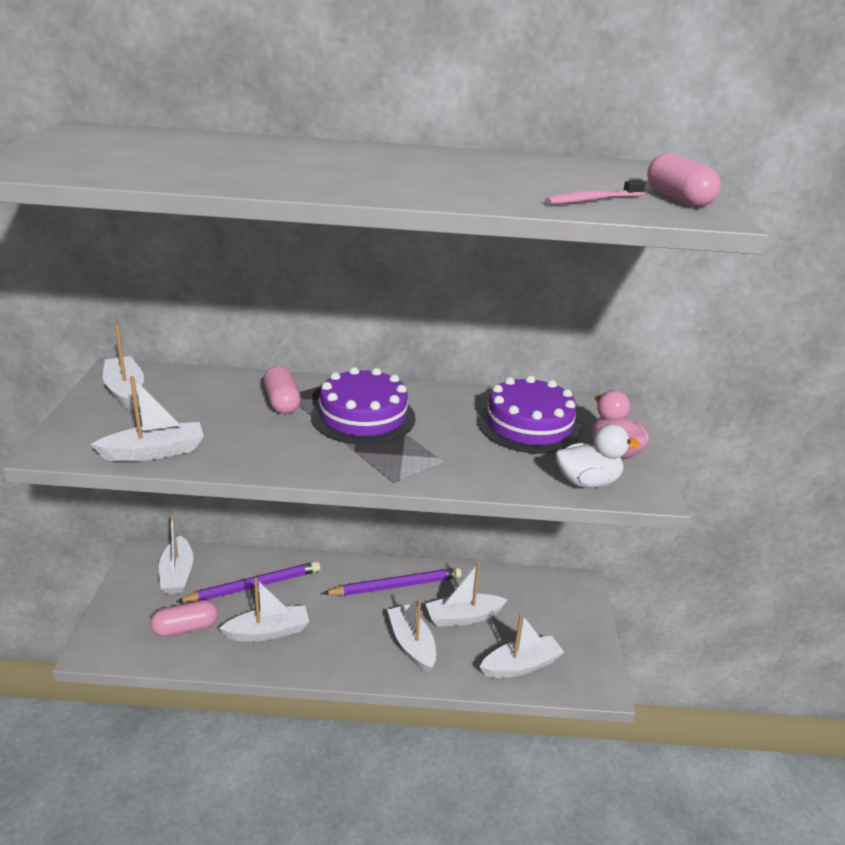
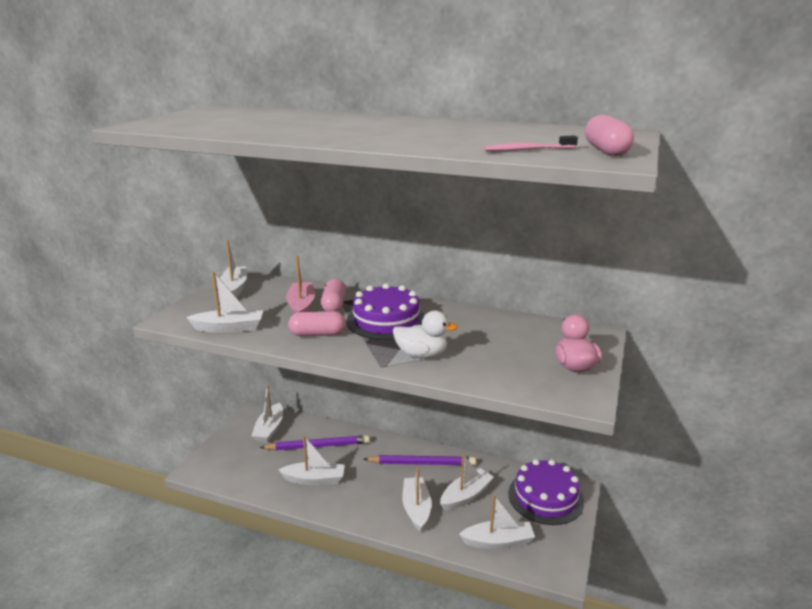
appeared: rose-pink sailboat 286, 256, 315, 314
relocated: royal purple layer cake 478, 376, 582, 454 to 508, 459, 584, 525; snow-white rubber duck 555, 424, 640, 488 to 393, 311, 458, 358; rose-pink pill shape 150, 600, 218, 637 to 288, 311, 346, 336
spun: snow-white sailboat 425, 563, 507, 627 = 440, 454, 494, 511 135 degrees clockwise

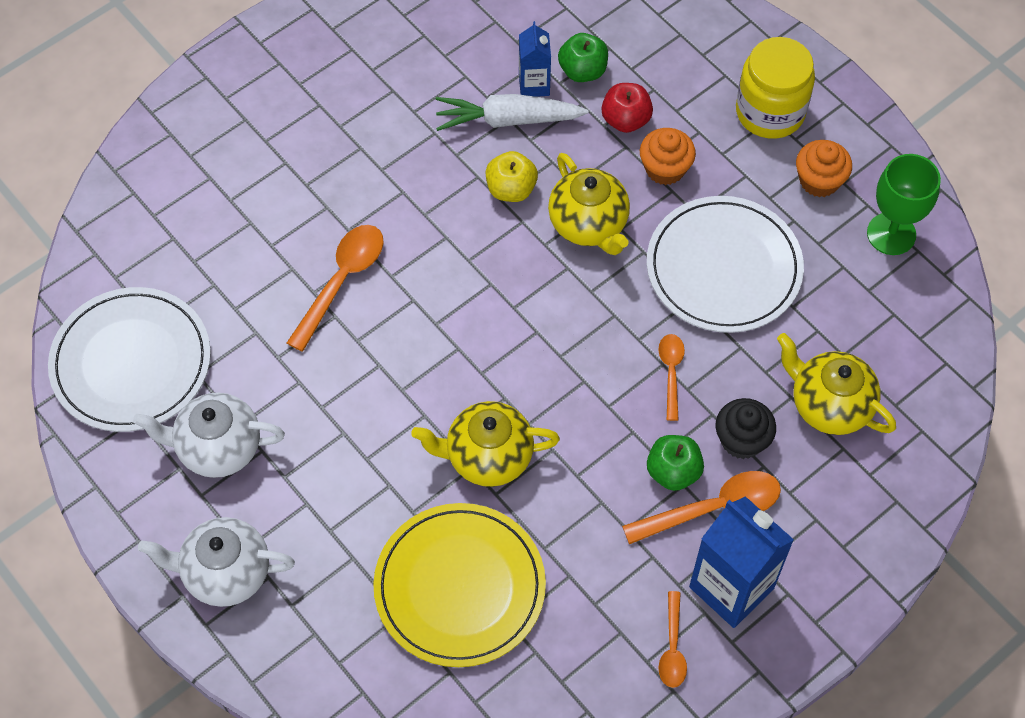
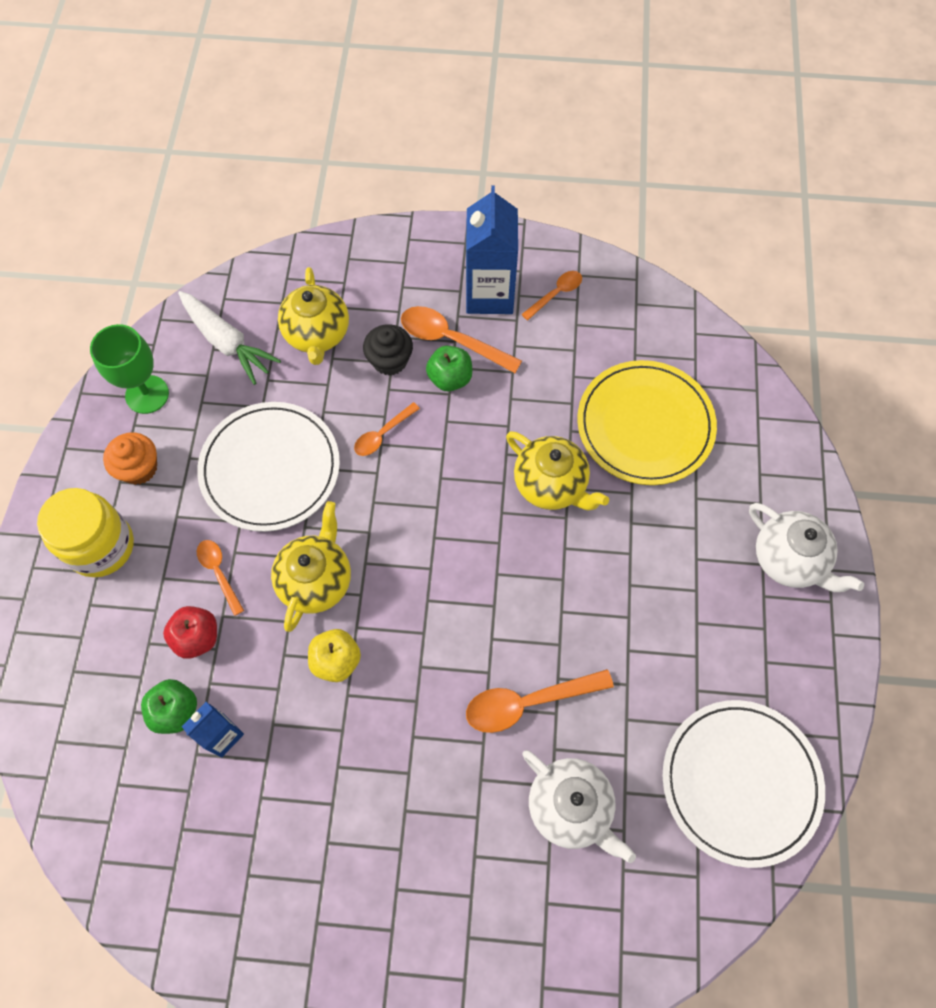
relocated: snow-white toy carrot 436, 94, 588, 131 to 178, 291, 281, 385; snow-white china teapot 133, 393, 285, 478 to 522, 750, 636, 863
exchanged: bright orange muffin 640, 128, 696, 185 to bright orange spoon 197, 540, 244, 616

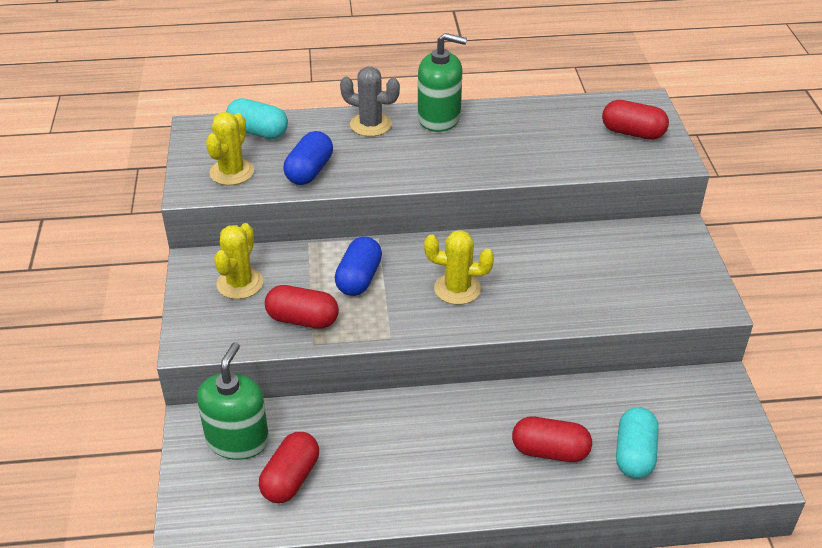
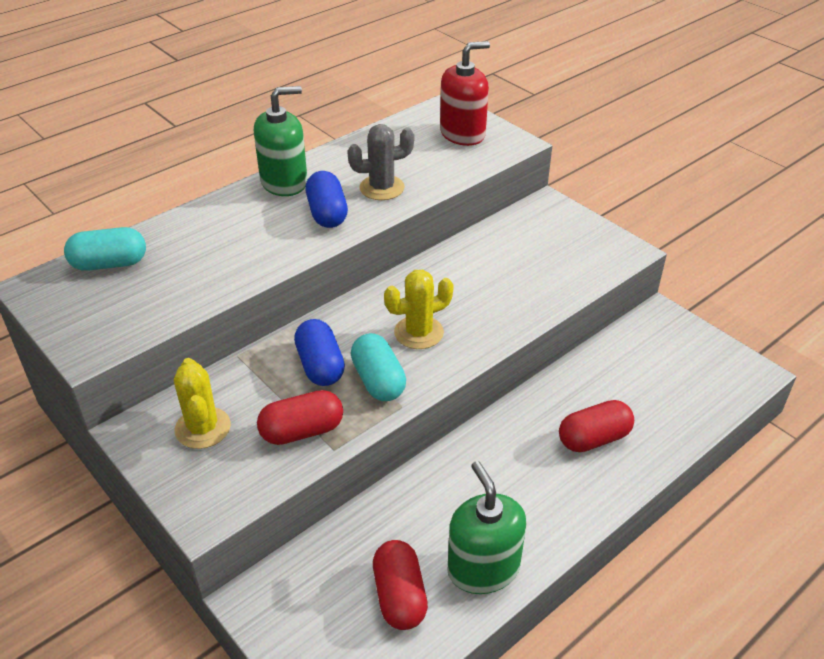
missing: golden prickly plant 206, 112, 254, 185
relocated: ash-grey prickly plant 340, 66, 400, 137 to 347, 124, 414, 200; cobalt pill shape 284, 131, 333, 185 to 305, 171, 348, 228; emerald soap pump 197, 342, 269, 460 to 448, 461, 526, 594; teal pill shape 616, 407, 659, 479 to 351, 333, 406, 401
exchanged: red pill shape 602, 100, 669, 140 to red soap pump 440, 41, 490, 146

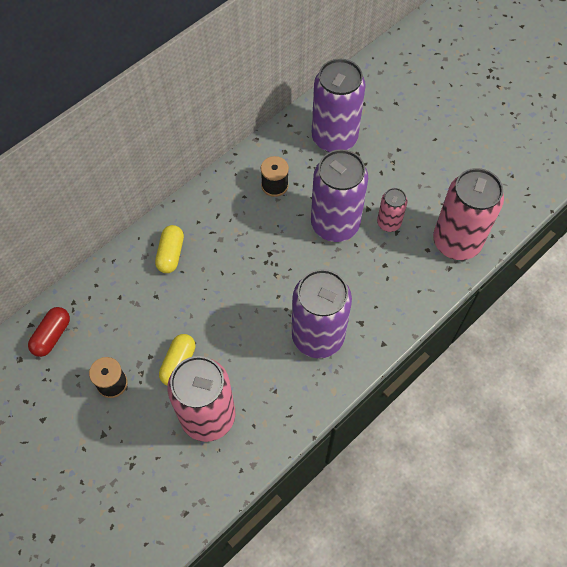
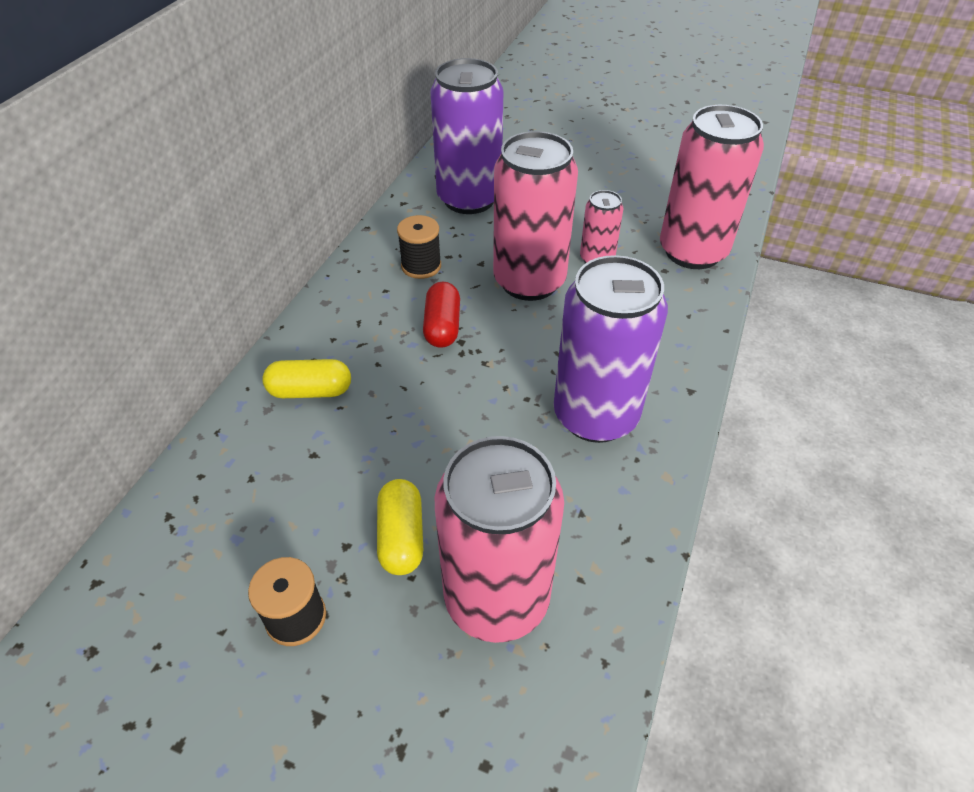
relocated: red pill shape 28, 307, 70, 357 to 423, 282, 460, 348
colour: royal purple tin 311, 149, 368, 242 to rose-pink tin 493, 131, 578, 301
spun: golden pill shape 155, 225, 184, 273 = 262, 359, 351, 398 75 degrees counterclockwise

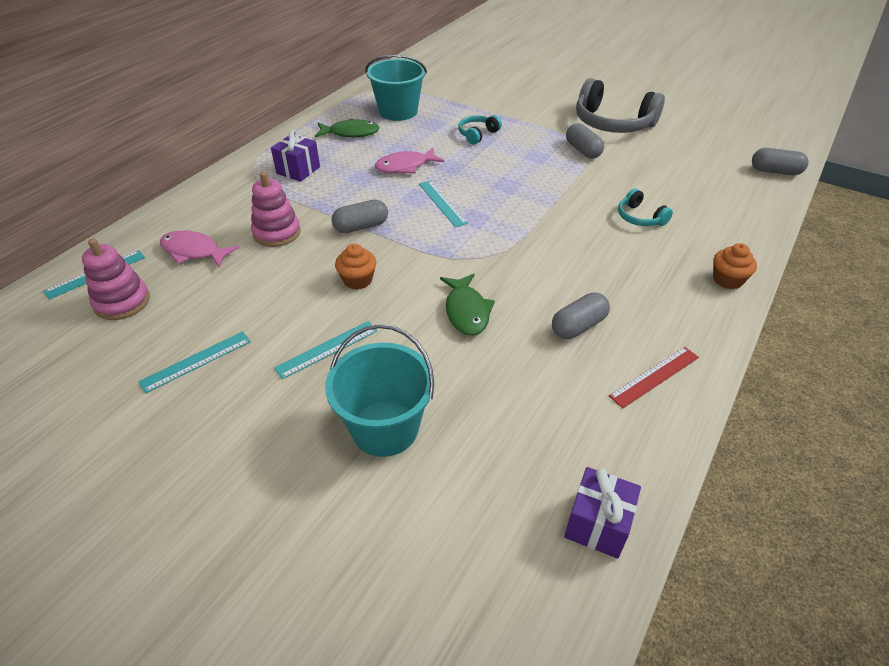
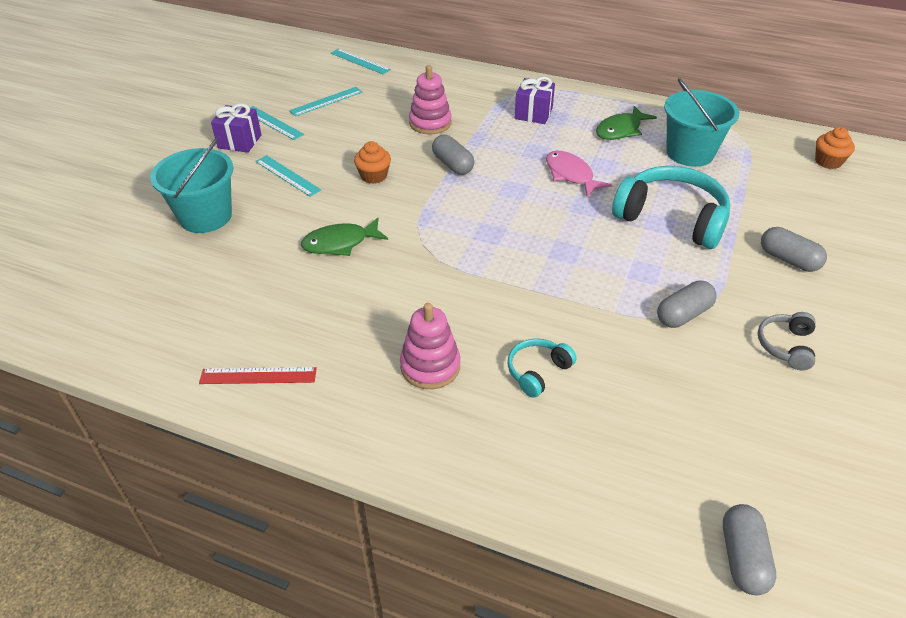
missing: rose-pink fish 160, 230, 239, 267
relocated: teal ruler 419, 180, 468, 227 to 289, 87, 362, 117; rose-pink stacking rings 82, 238, 150, 320 to 400, 303, 461, 389; bright orange muffin 713, 243, 757, 289 to 815, 127, 855, 169; ash-grey pill shape 552, 292, 610, 339 to 761, 227, 827, 272; royal purple wrapped gift 564, 467, 641, 559 to 211, 103, 262, 153
spun: emerald fish 315, 119, 379, 137 = 596, 106, 657, 140 60 degrees clockwise; red ruler 609, 347, 699, 408 = 199, 367, 317, 384 45 degrees counterclockwise
size: ash-grey headset 576, 78, 665, 133 = 758, 312, 816, 370 x0.49; teal headset 458, 115, 502, 144 = 612, 166, 730, 249 x2.04

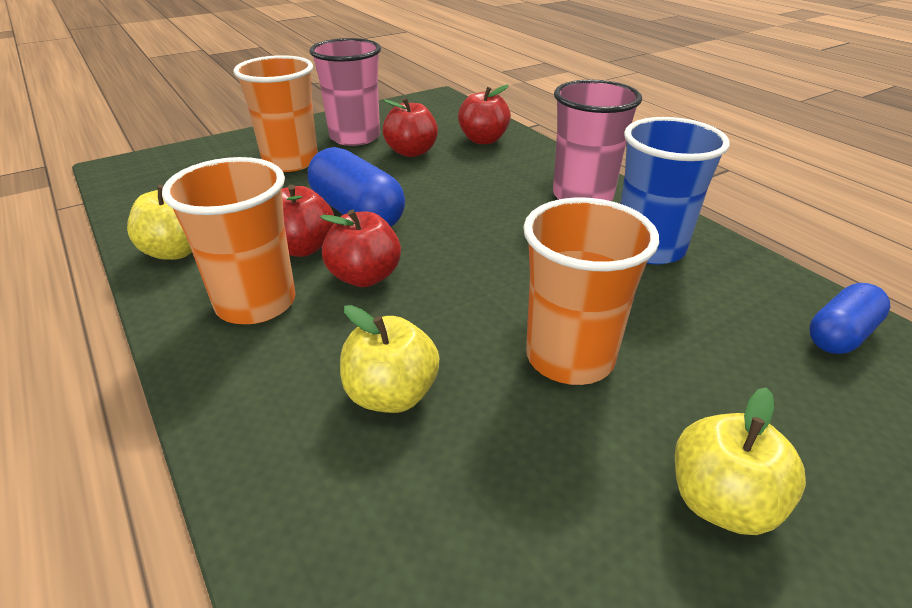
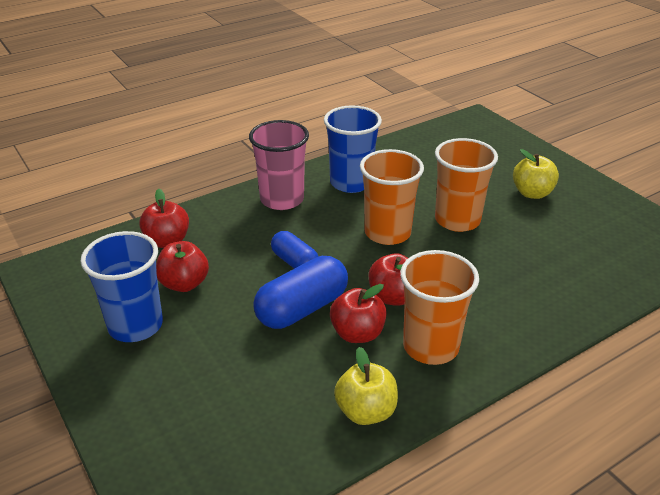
missing: golden apple fruit 340, 305, 440, 413
relocated: bright orange cup 234, 55, 318, 172 to 360, 149, 424, 245; cobalt pill shape 809, 283, 890, 354 to 271, 231, 319, 269
colour: rose-pink cup 310, 38, 381, 146 to cobalt cup 81, 231, 163, 342

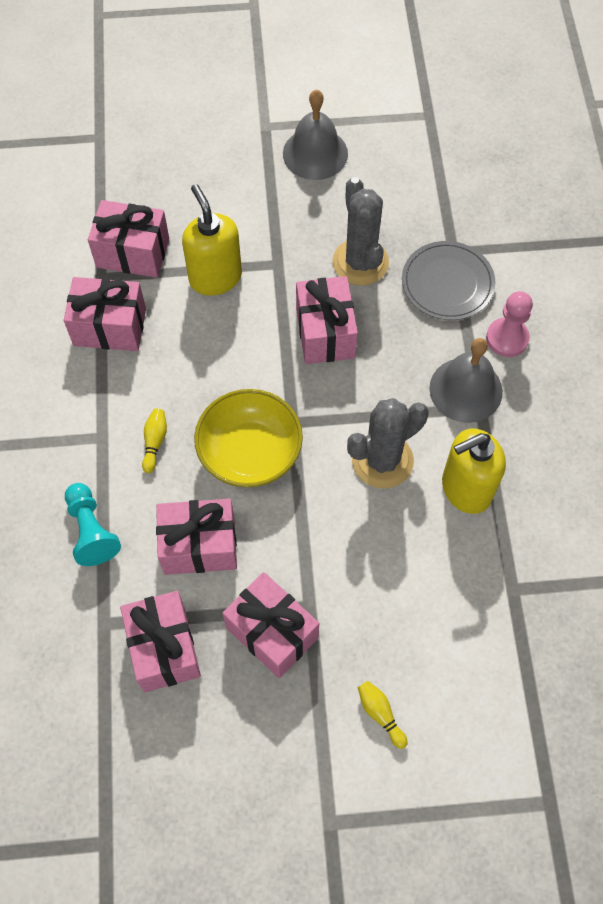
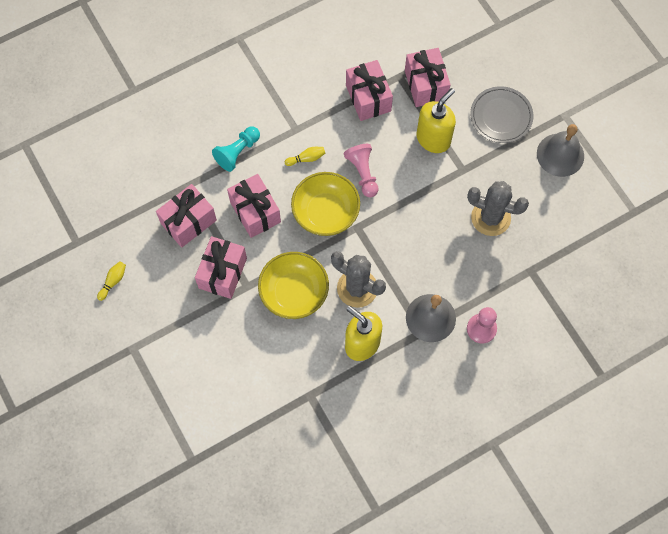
missing: rose-pink wrapped gift 296, 276, 358, 364
appeared: rose-pink pawn 344, 144, 378, 197; golden serving bowl 258, 252, 329, 319
relocated: ash-grey plate 402, 241, 495, 320 to 470, 86, 534, 143; golden tenpin 358, 681, 408, 749 to 97, 261, 126, 301
spun: ash-grey prickly plant 332, 177, 389, 286 = 467, 181, 529, 236 60 degrees clockwise

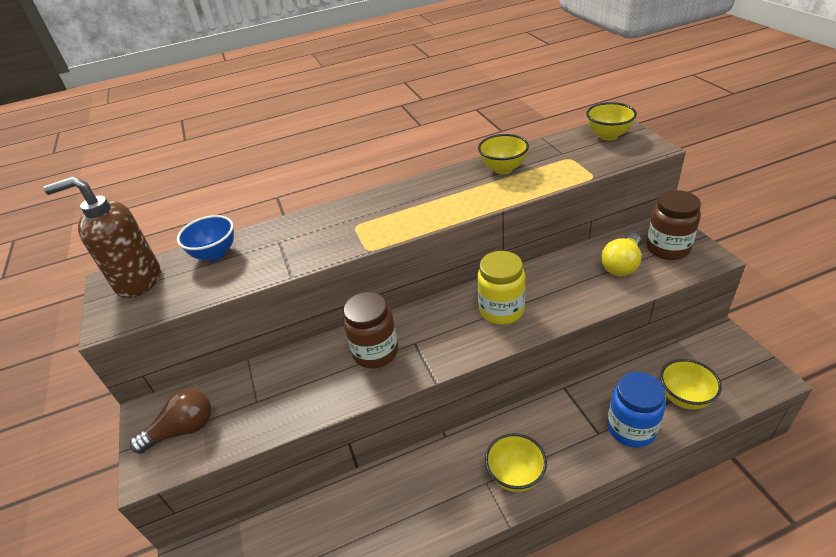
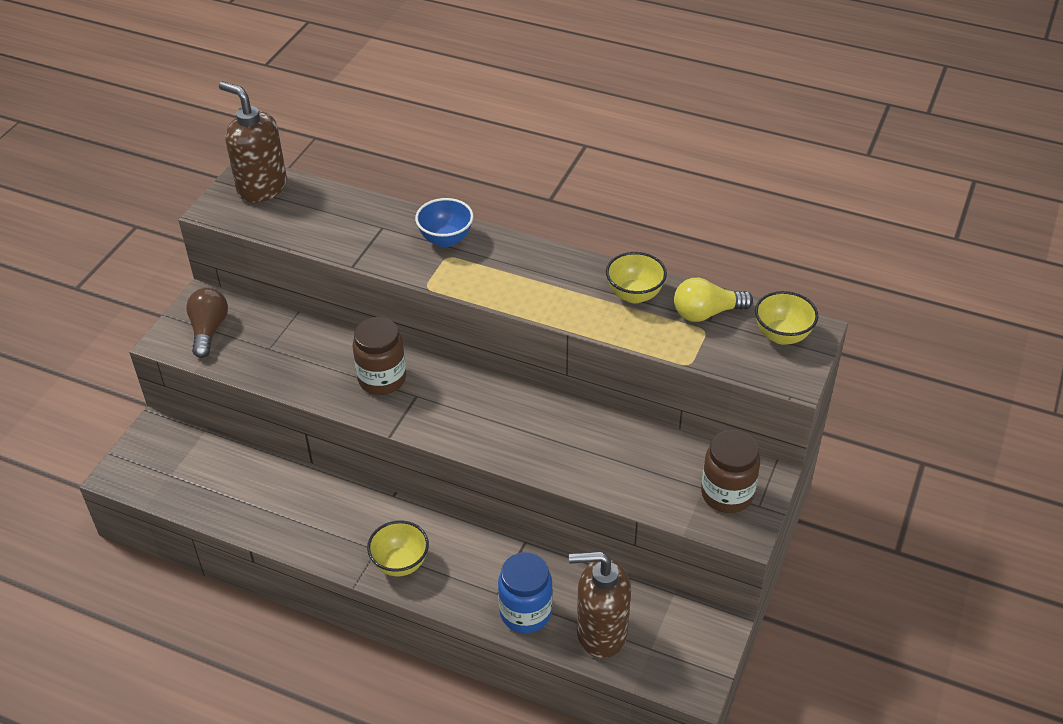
missing: golden jar 477, 251, 526, 325
relocated: cobalt serving bowl 177, 215, 234, 261 to 415, 198, 473, 247; golden bulb 601, 233, 641, 276 to 674, 278, 753, 322
exchanged: golden serving bowl 660, 359, 722, 410 to russet soap pump 569, 551, 631, 659
spun: russet bulb 130, 389, 211, 454 = 186, 288, 228, 358 105 degrees counterclockwise

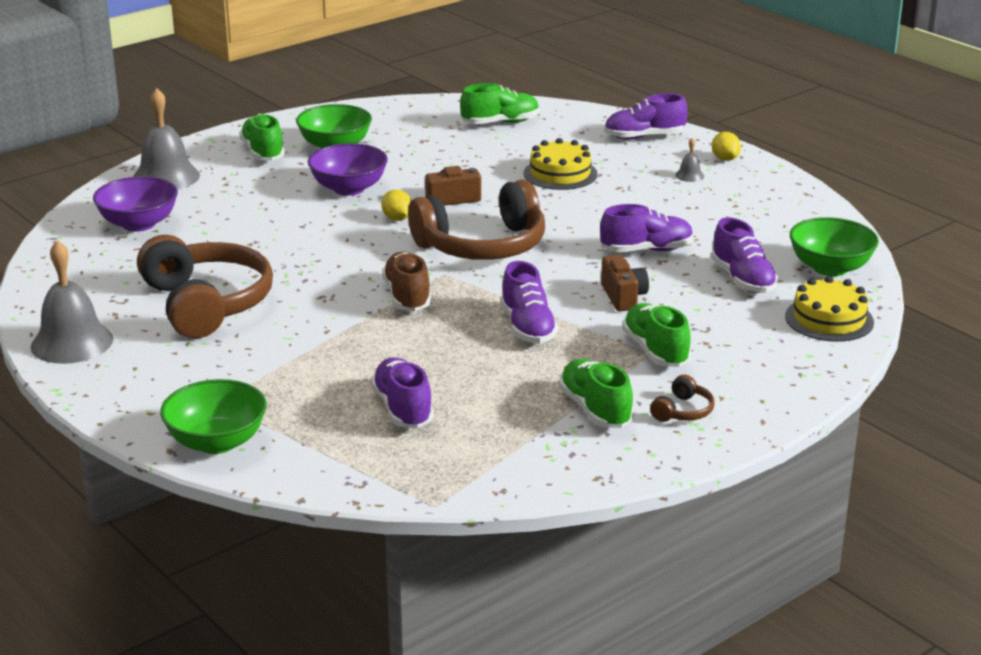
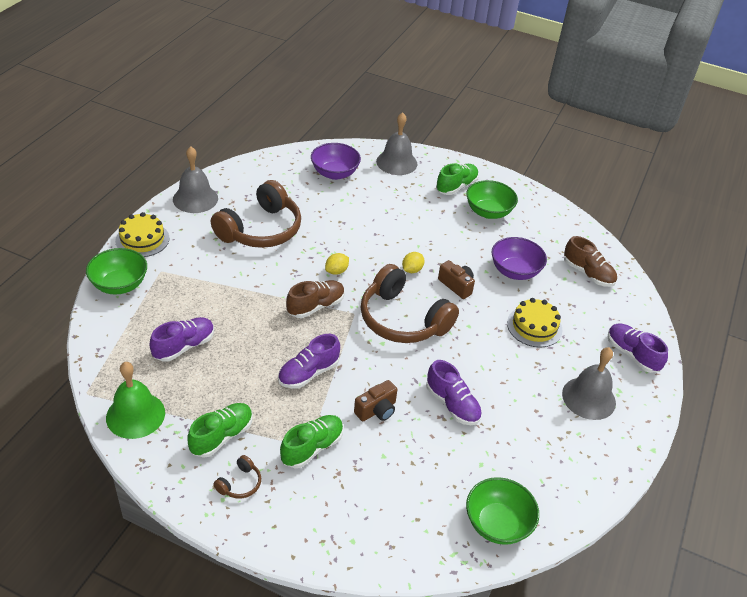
missing: royal purple lace-up shoe 711, 217, 778, 293
appeared: emerald bell 106, 362, 165, 439
relocated: golden toy lemon 712, 132, 741, 161 to 325, 253, 349, 275; royal purple serving bowl 308, 143, 388, 196 to 492, 237, 547, 280; golden layer cake 785, 276, 874, 342 to 115, 212, 170, 257
colour: emerald lace-up shoe 460, 83, 539, 124 to russet lace-up shoe 564, 236, 617, 287
spun: russet headset 650, 375, 715, 422 = 213, 455, 261, 499 60 degrees counterclockwise
size: ash-grey bell 675, 138, 704, 182 = 562, 347, 616, 420 x2.31

